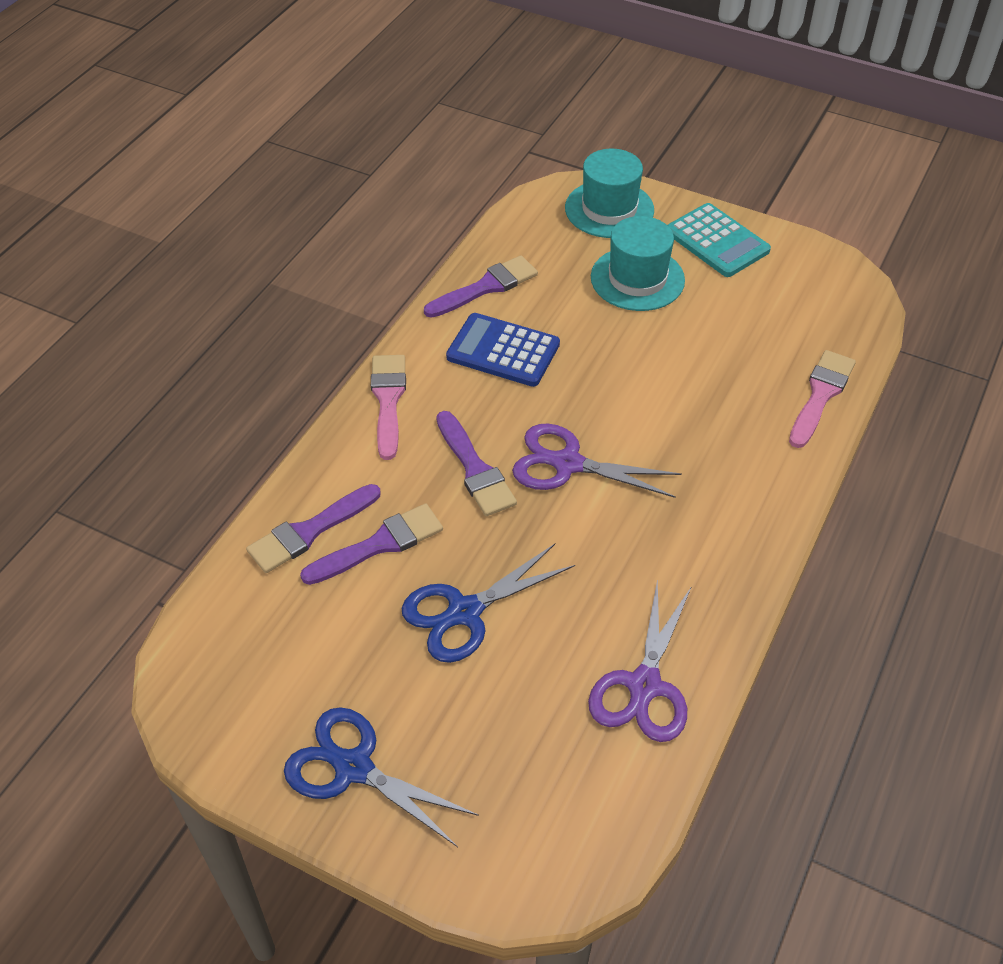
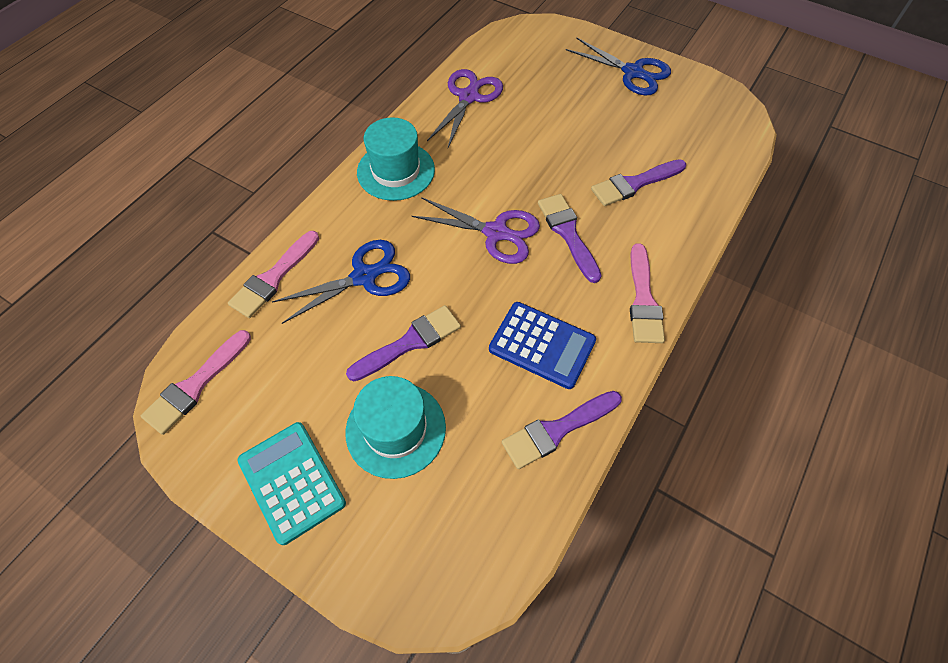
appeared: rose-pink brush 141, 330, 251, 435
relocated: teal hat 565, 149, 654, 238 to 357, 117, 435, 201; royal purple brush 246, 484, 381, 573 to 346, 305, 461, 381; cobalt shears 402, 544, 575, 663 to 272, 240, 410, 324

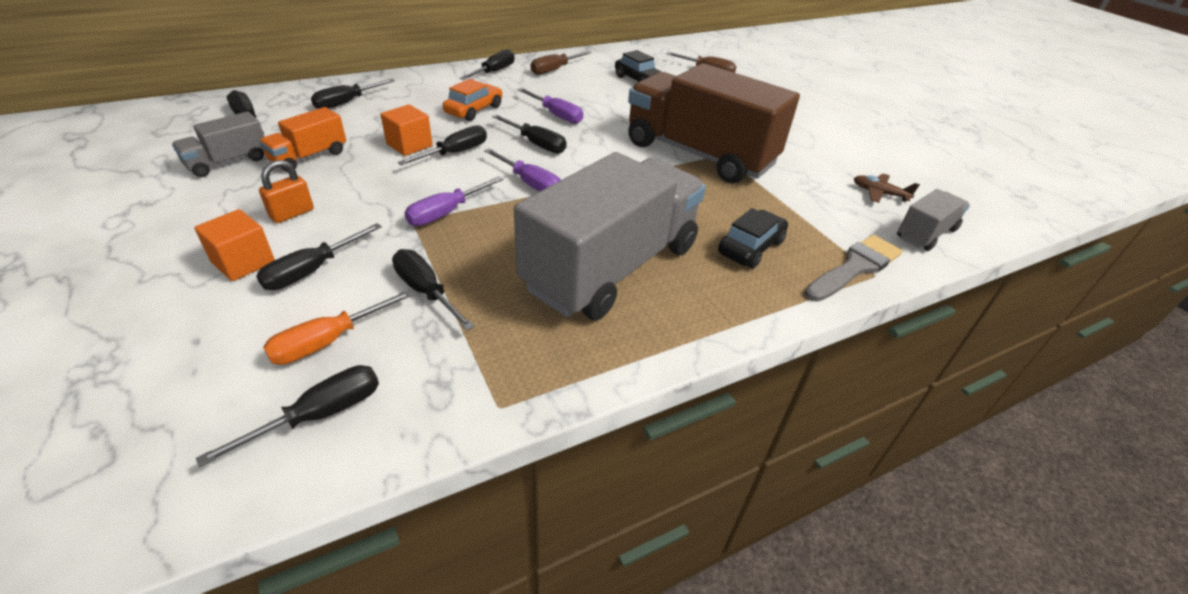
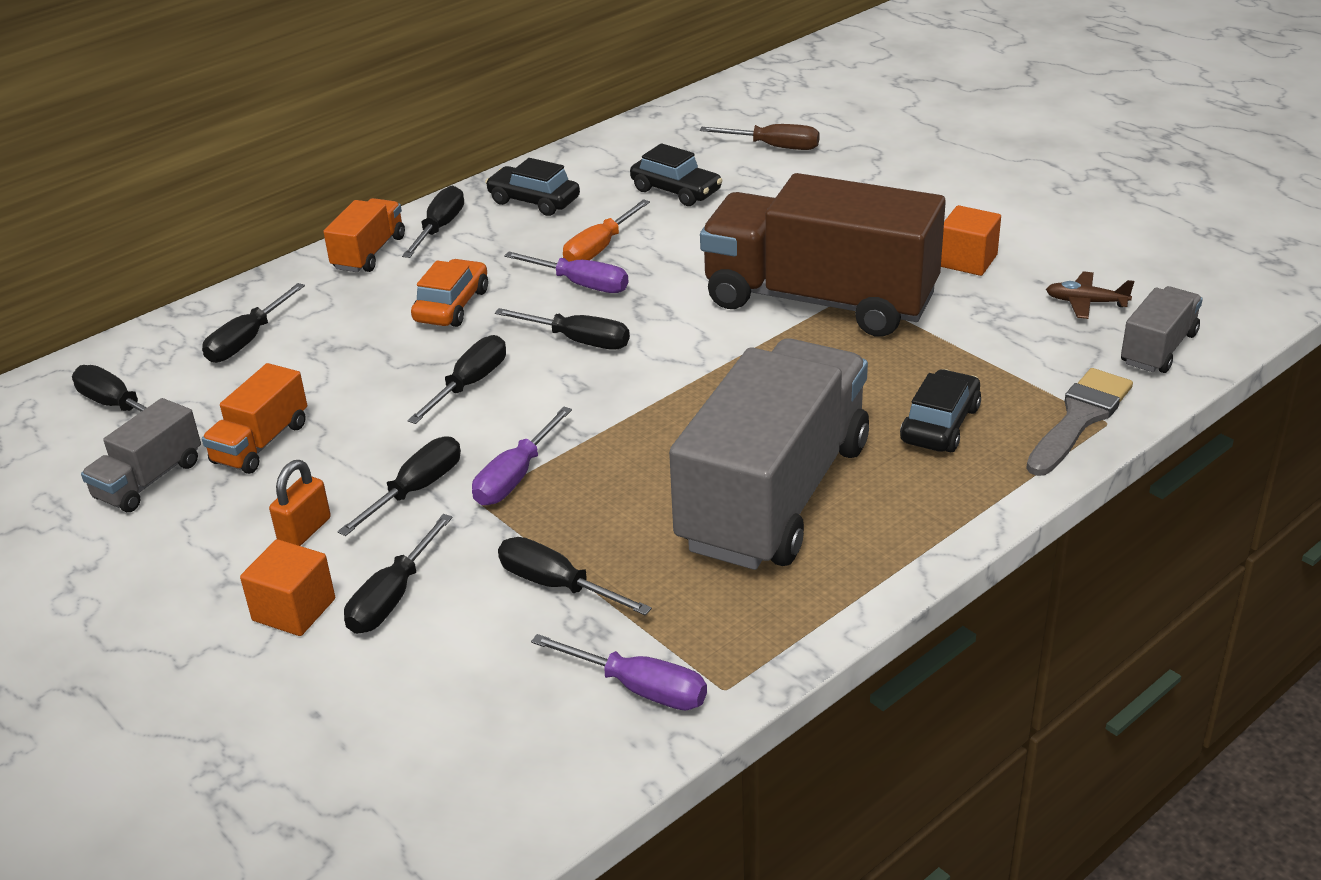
appeared: bright orange toy truck 324, 198, 405, 272
relocated: bright orange block 381, 104, 433, 156 to 941, 205, 1001, 276; royal purple screwdriver 484, 148, 561, 192 to 531, 634, 707, 710; bright orange screwdriver 263, 290, 413, 365 to 563, 199, 650, 262; black screwdriver 196, 365, 379, 467 to 338, 436, 461, 536
exchanged: russet screwdriver 531, 51, 591, 75 to black toy car 485, 158, 580, 216

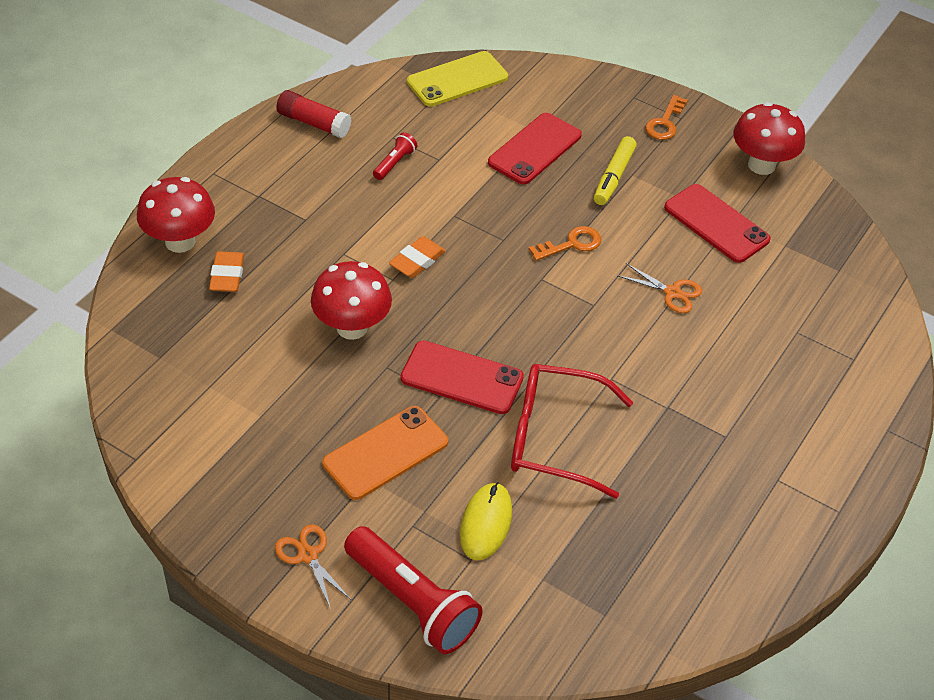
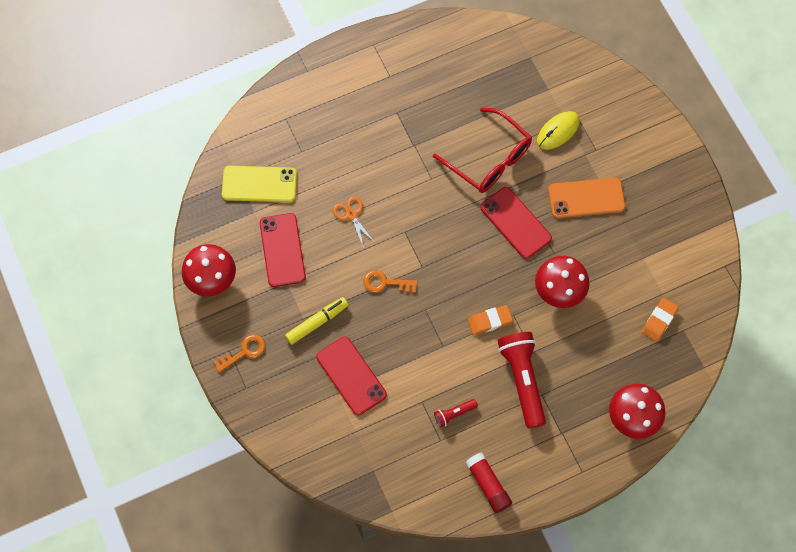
missing: bright orange shears 275, 524, 351, 609
relocated: golden mobile phone 407, 51, 508, 107 to 222, 166, 297, 202; bright orange pencil eraser 209, 251, 244, 292 to 642, 298, 679, 342; red torch 344, 526, 483, 654 to 498, 332, 546, 428
spun: red mobile phone 488, 113, 582, 185 = 316, 336, 387, 415 75 degrees clockwise

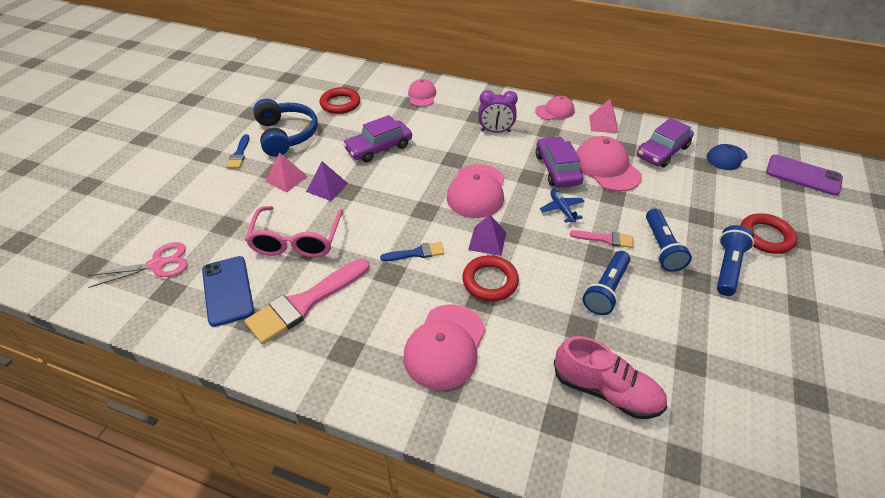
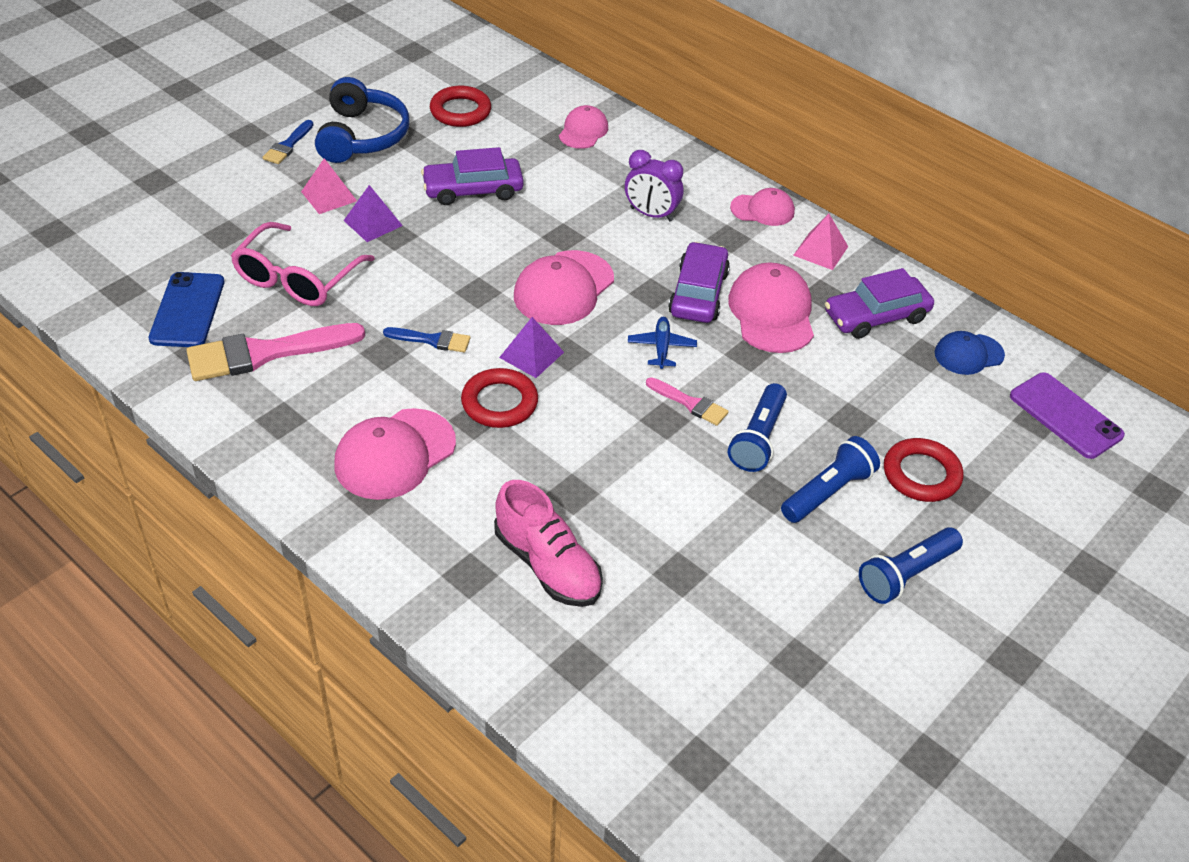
missing: rose-pink shears 88, 242, 188, 288
relocated: cobalt torch 583, 251, 631, 315 to 859, 527, 963, 604

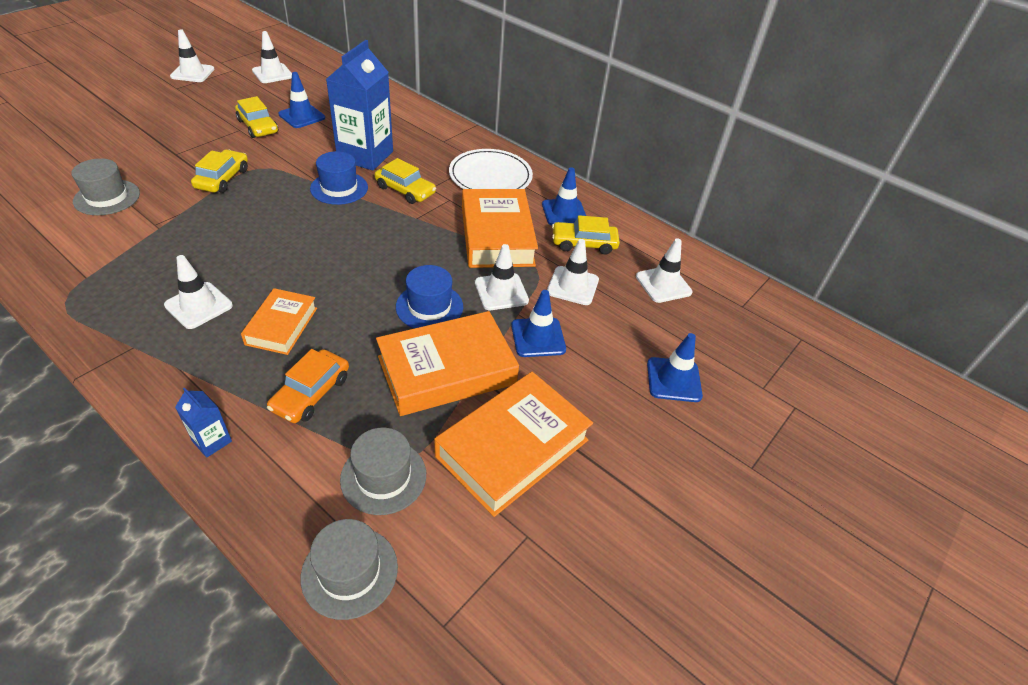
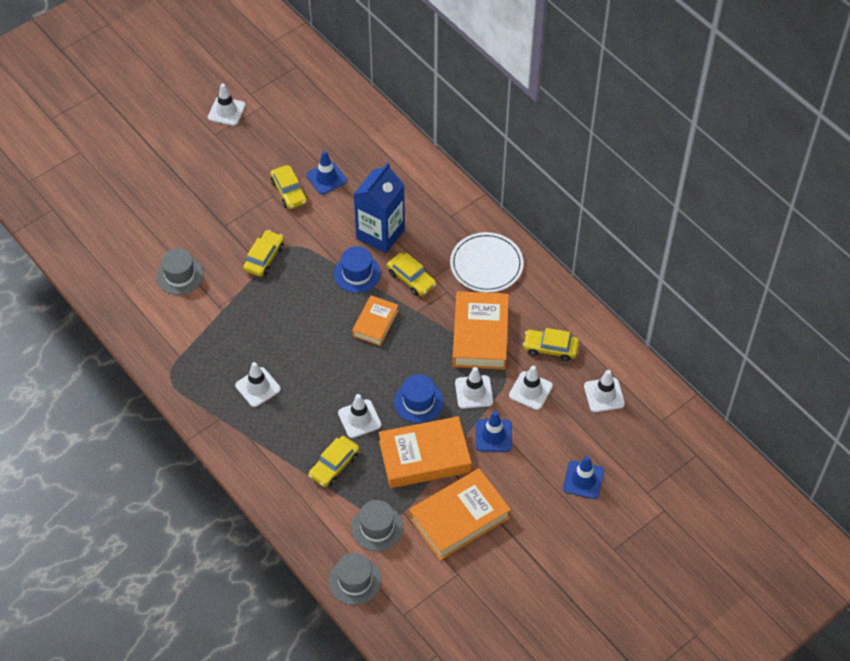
missing: cobalt safety cone 542, 167, 586, 225; cobalt juice carton 175, 387, 232, 458
relocated: snow-white safety cone 252, 31, 292, 83 to 338, 394, 382, 438; bright orange book 241, 288, 317, 355 to 352, 295, 398, 346
colour: bright orange toy car 267, 349, 349, 423 to golden toy car 308, 436, 360, 487

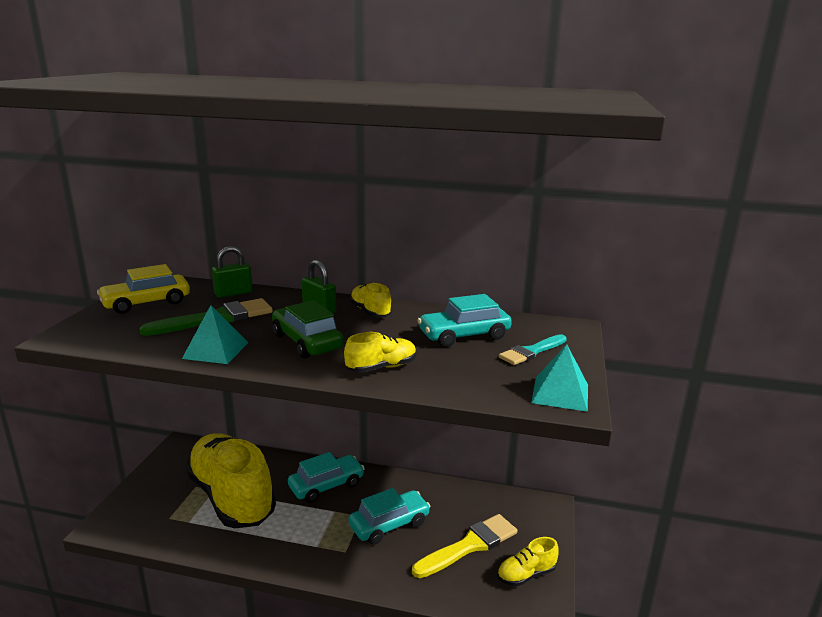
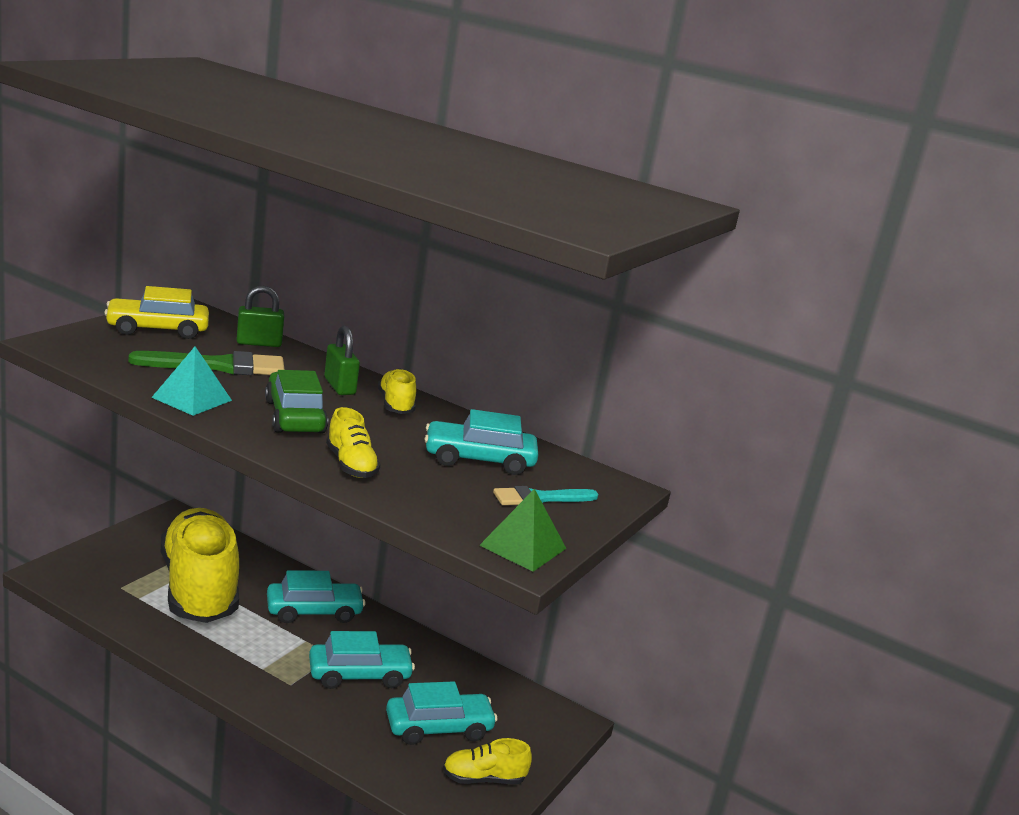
exchanged: golden brush 412, 514, 518, 578 to teal toy car 386, 681, 498, 745
colour: teal pyramid shape 531, 344, 588, 412 to emerald pyramid shape 479, 488, 567, 572
spun: golden lace-up shoe 344, 332, 416, 373 = 326, 407, 381, 478 75 degrees clockwise

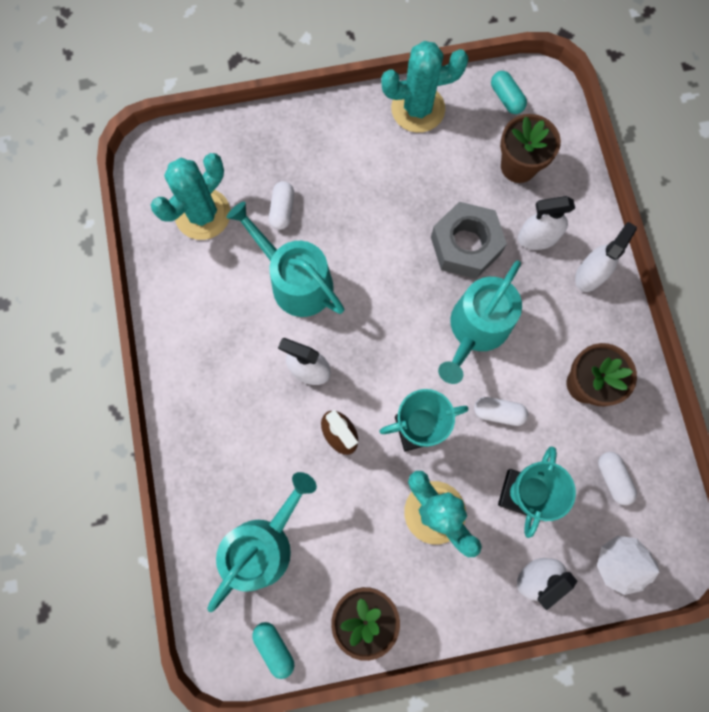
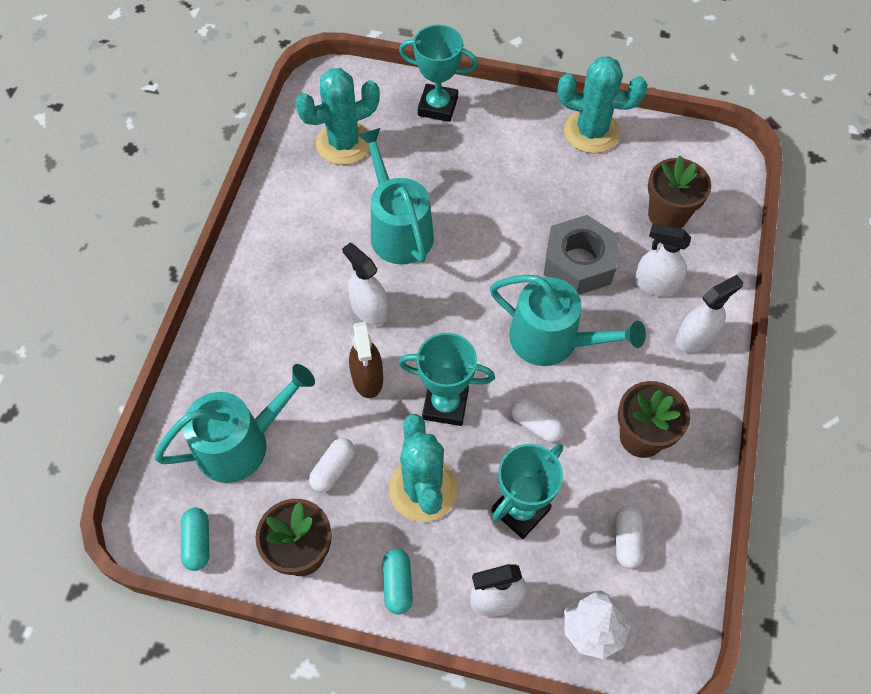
appeared: teal prize cup 399, 25, 478, 122
relocated: teal pill shape 491, 71, 527, 114 to 382, 549, 413, 615; snow-white pill shape 269, 181, 294, 230 to 309, 438, 355, 493
spun: teal sprinkling can 438, 261, 522, 384 = 490, 275, 646, 366 120 degrees counterclockwise

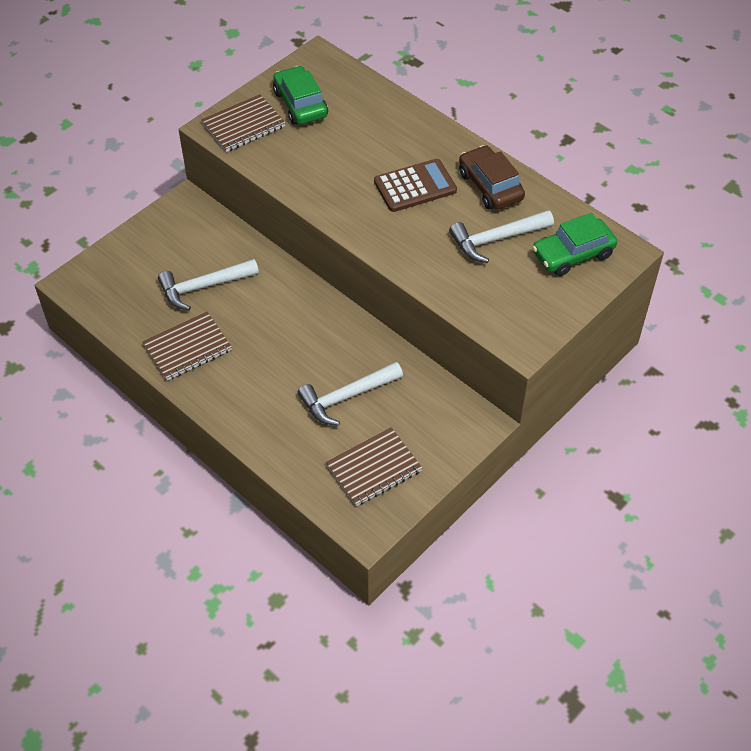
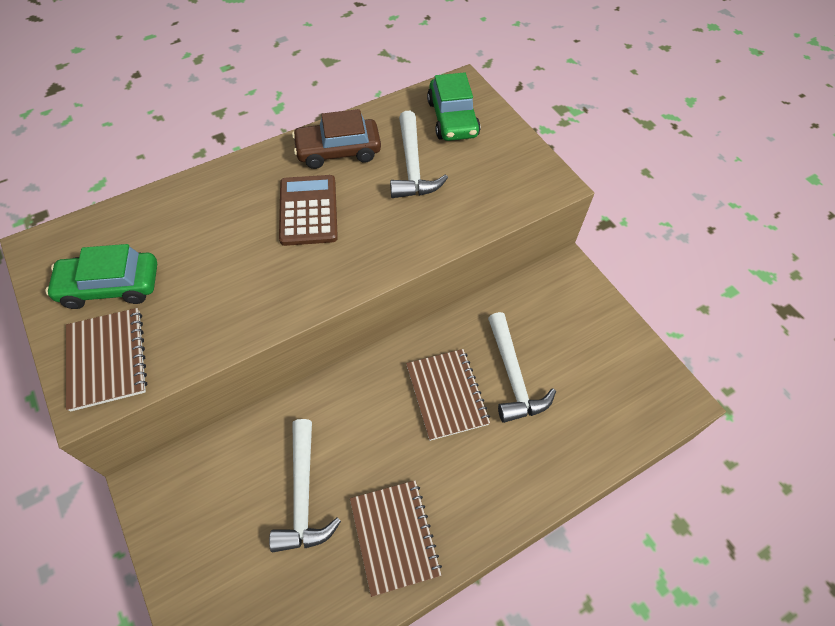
relocated: russet notepad 326, 427, 422, 506 to 406, 349, 490, 441

